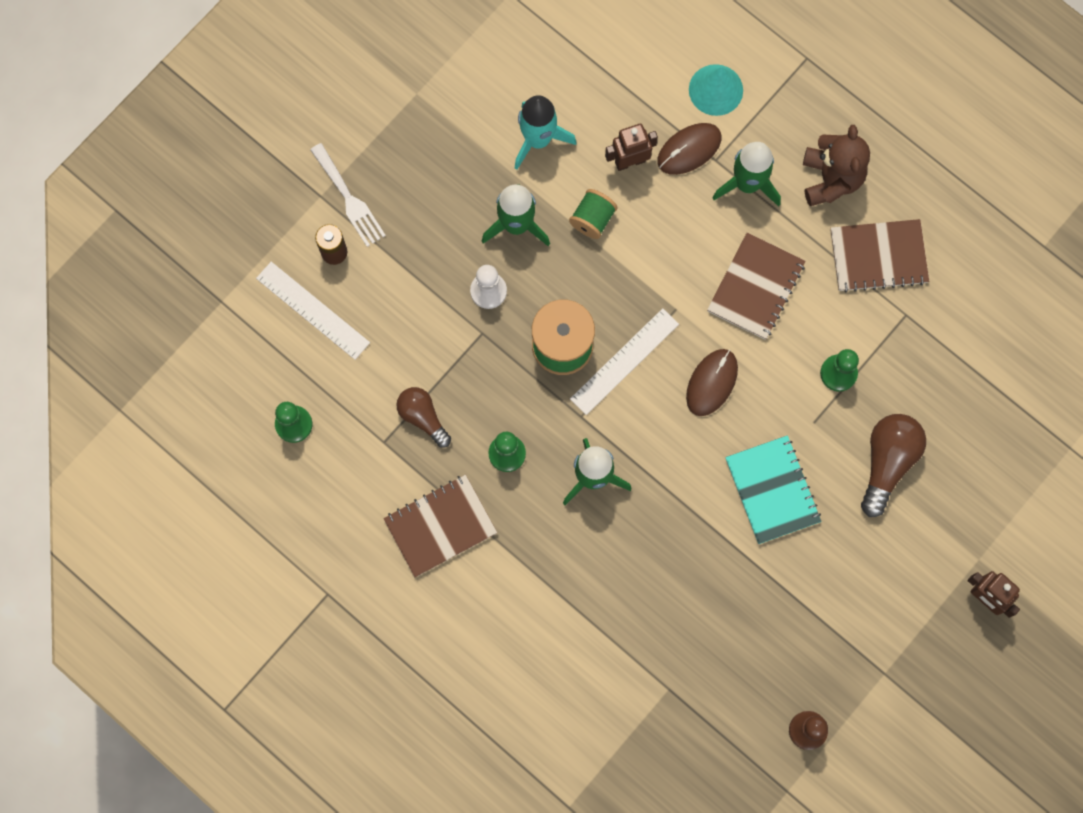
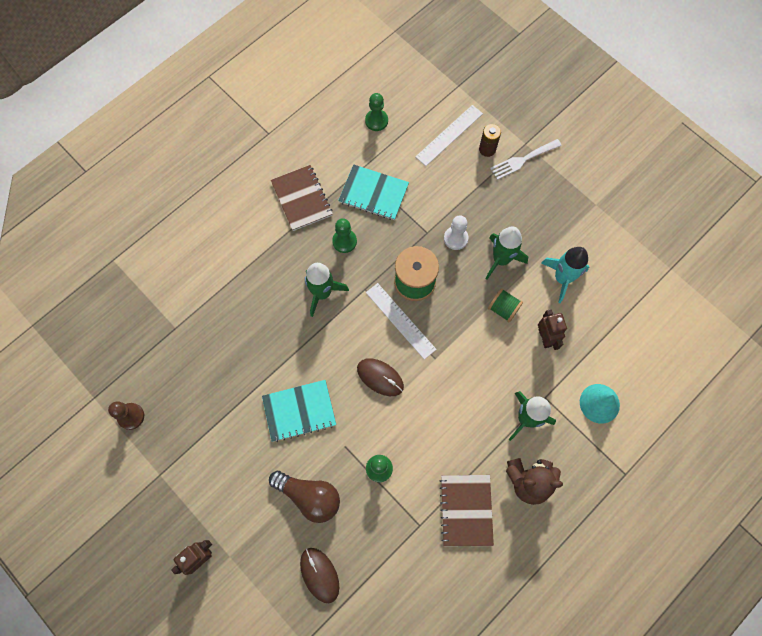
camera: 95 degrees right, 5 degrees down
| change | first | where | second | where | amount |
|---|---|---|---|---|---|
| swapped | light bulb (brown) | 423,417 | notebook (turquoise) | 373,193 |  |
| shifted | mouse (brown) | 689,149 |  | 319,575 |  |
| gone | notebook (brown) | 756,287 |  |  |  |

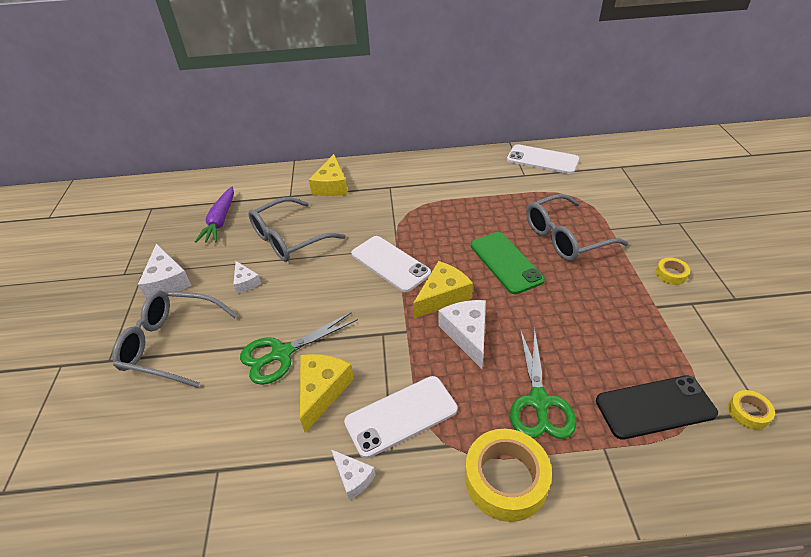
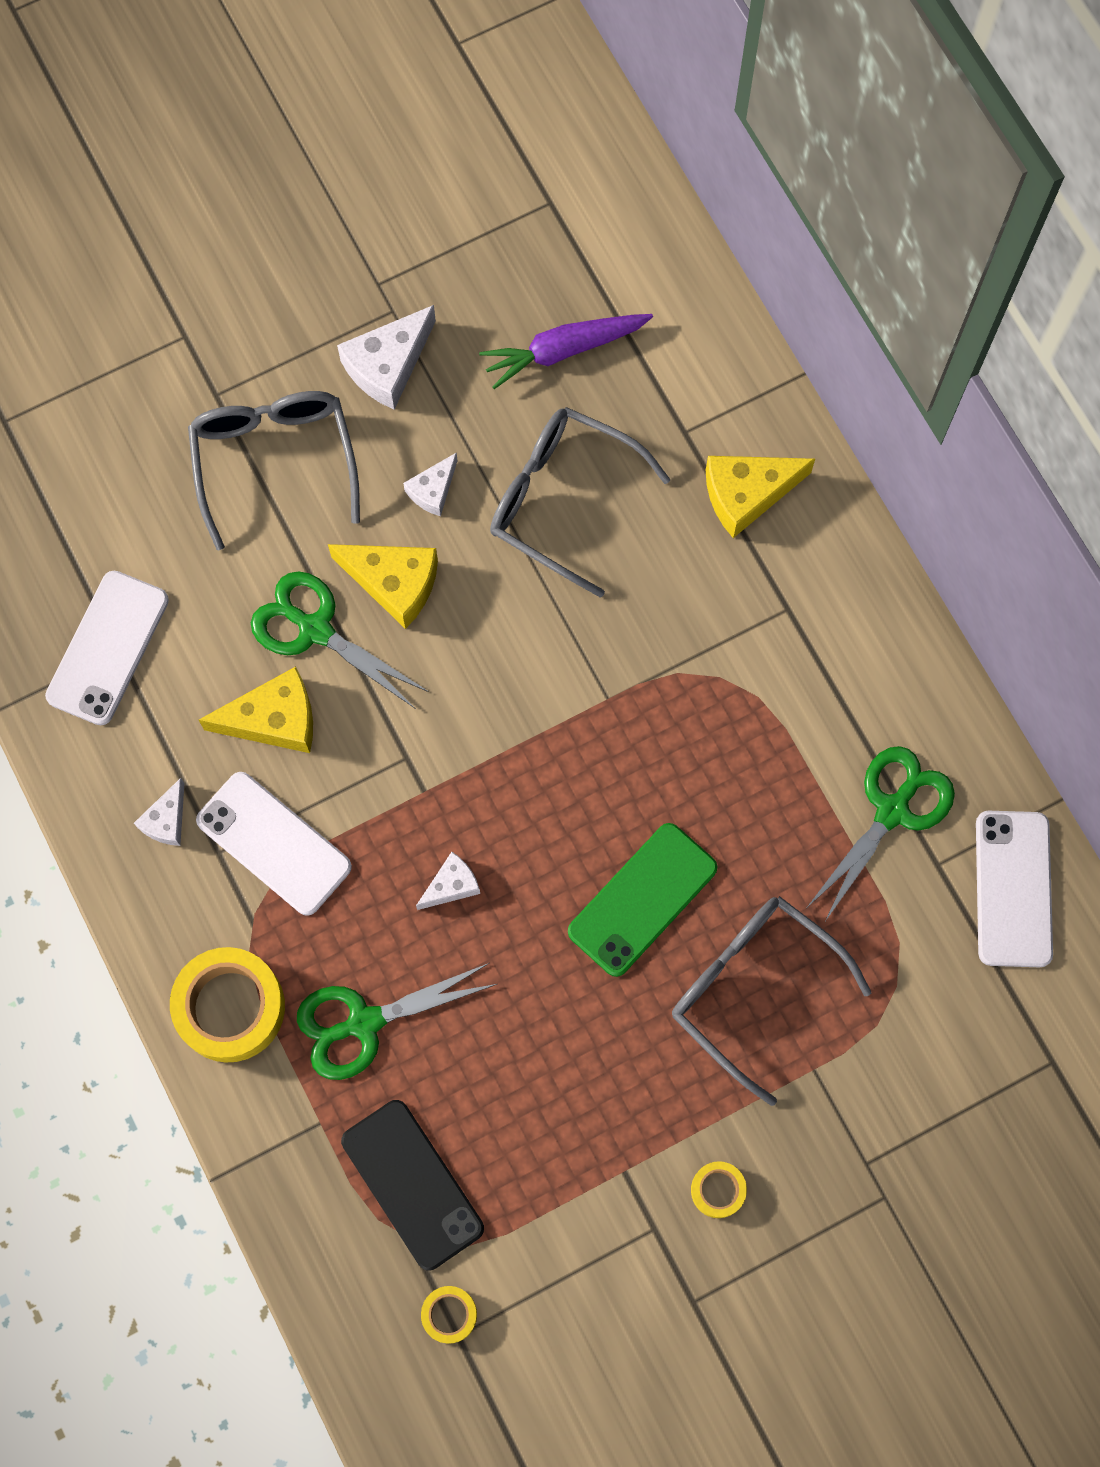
camera: 65 degrees right, 30 degrees up
| change | first | where | second | where | amount |
|---|---|---|---|---|---|
| shifted | phone (white) | 390,263 |  | 108,648 |  |
| shifted | cheese (yellow) | 442,296 |  | 394,583 |  |
| scaled | cheese (white) | 467,334 |  | 451,885 | x0.58 |
| new |  |  | scissors (green) | 892,810 |  |

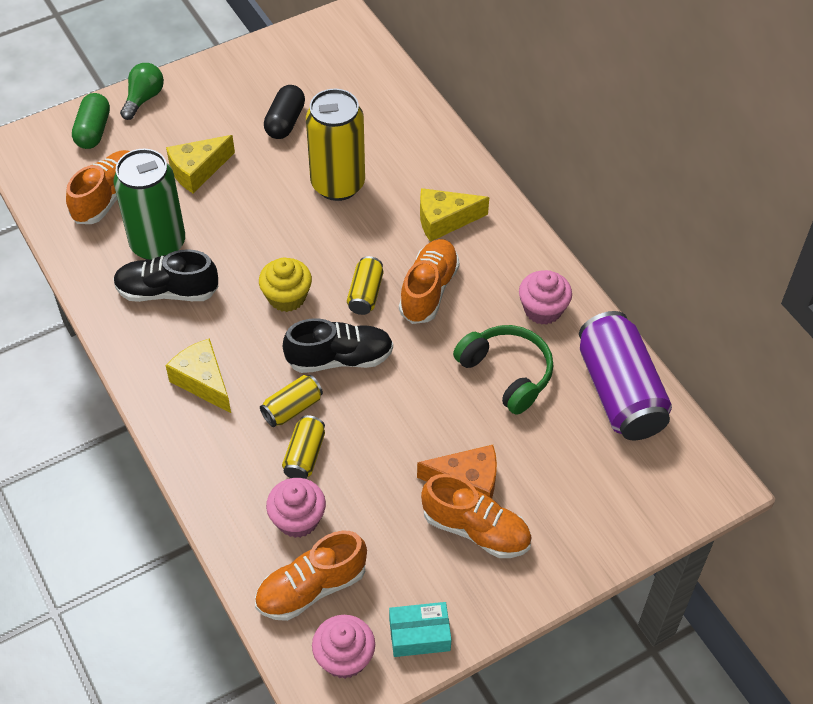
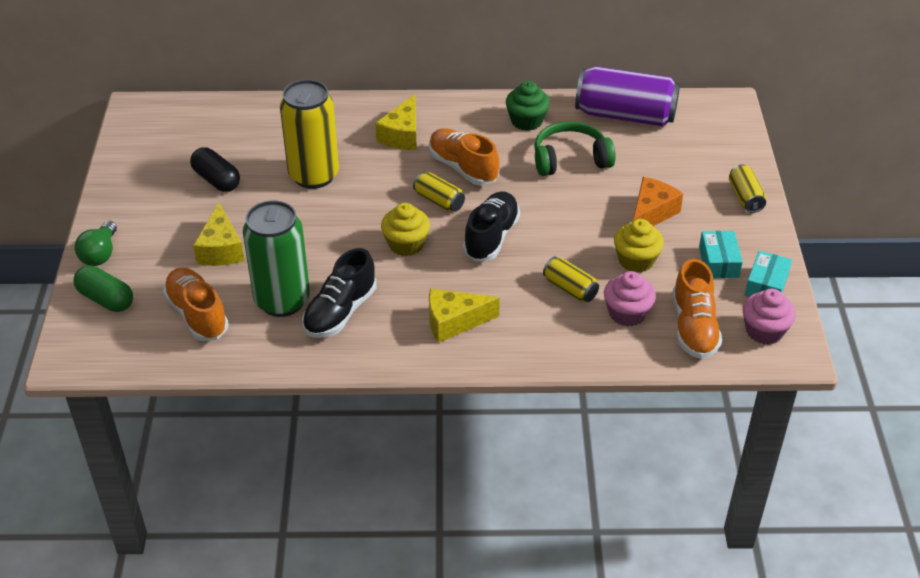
camera: 60 degrees left, 10 degrees down
| change | first | where | second | where | amount |
|---|---|---|---|---|---|
| rotated | light bulb (green) | 143,98 |  | 100,254 | 135 degrees counterclockwise |
| shifted | can (yellow) | 292,408 |  | 745,197 |  |
| gone | shoe (orange) | 476,529 |  |  |  |
| repainted | cupcake (pink) | 543,309 | cupcake (green) | 526,121 |  |
| new |  |  | cupcake (yellow) | 636,260 |  |
| new |  |  | box (turquoise) | 719,262 |  |

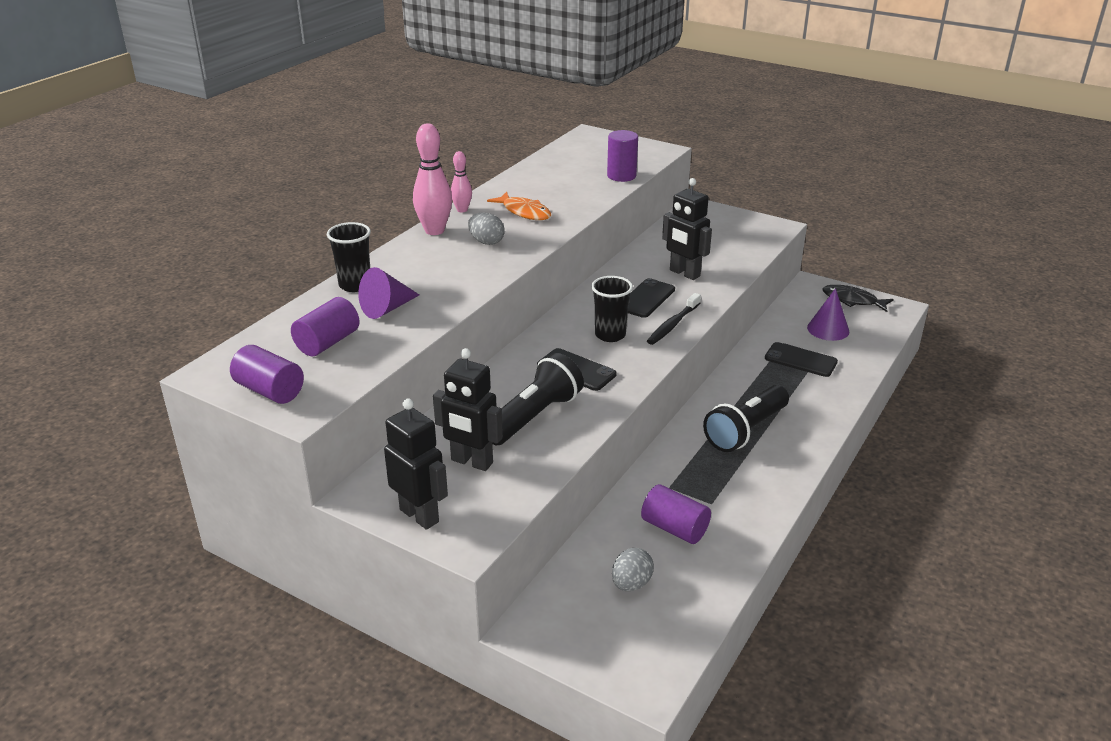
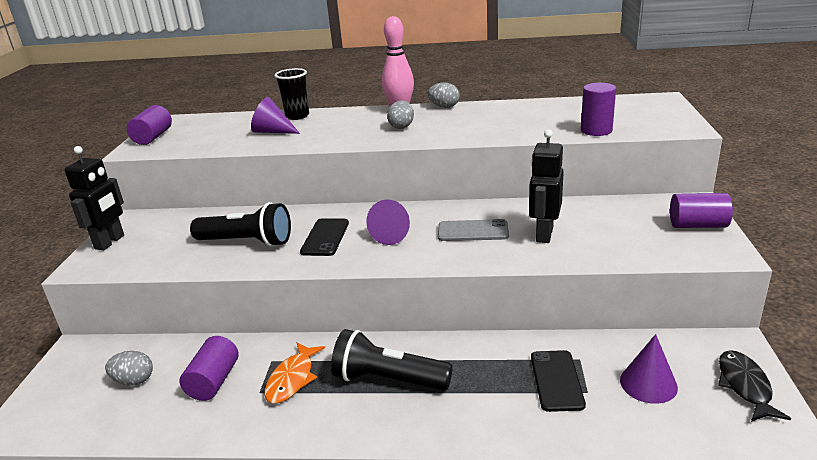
camera: 65 degrees right, 5 degrees down
| change | first | where | second | where | amount |
|---|---|---|---|---|---|
| shifted | cylinder (purple) | 327,342 |  | 697,225 |  |
| gone | robot (black) | 471,462 |  |  |  |
| swapped | bowling pin (pink) | 462,210 | egg (grey) | 444,107 |  |
| shifted | fish (orange) | 524,212 |  | 292,379 |  |
| swapped | cup (black) | 610,335 | cone (purple) | 393,234 |  |
| repainted | phone (black) | 646,299 | phone (grey) | 473,231 |  |
| gone | toothbrush (black) | 673,325 |  |  |  |

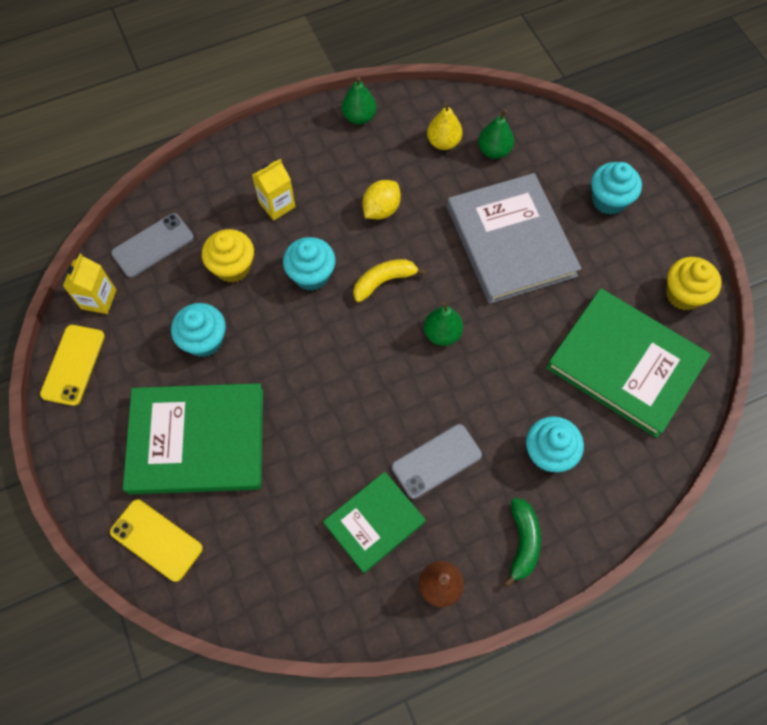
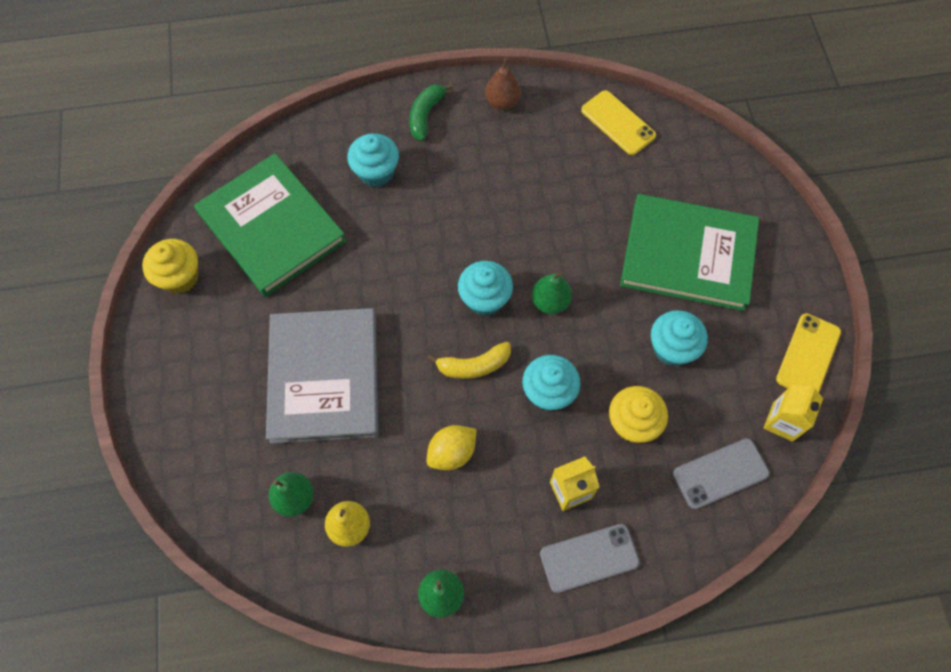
camera: 165 degrees left, 0 degrees up
| change | first | where | second | where | amount |
|---|---|---|---|---|---|
| shifted | phone (yellow) | 156,540 |  | 618,123 |  |
| gone | book (green) | 374,522 |  |  |  |
| shifted | phone (grey) | 436,461 |  | 589,558 |  |
| shifted | pear (green) | 442,333 |  | 550,302 |  |
| shifted | cupcake (turquoise) | 609,200 |  | 485,299 |  |

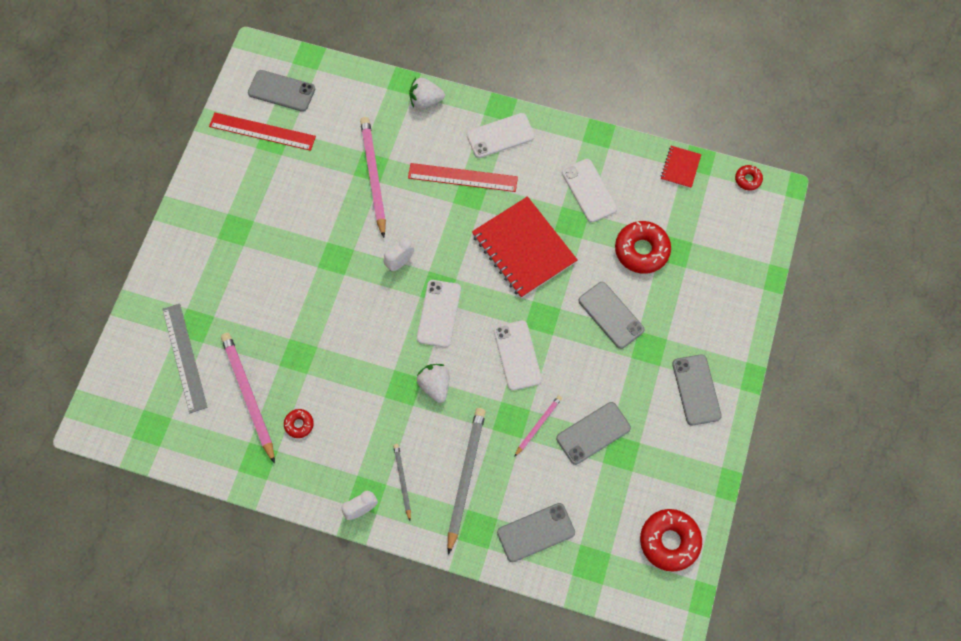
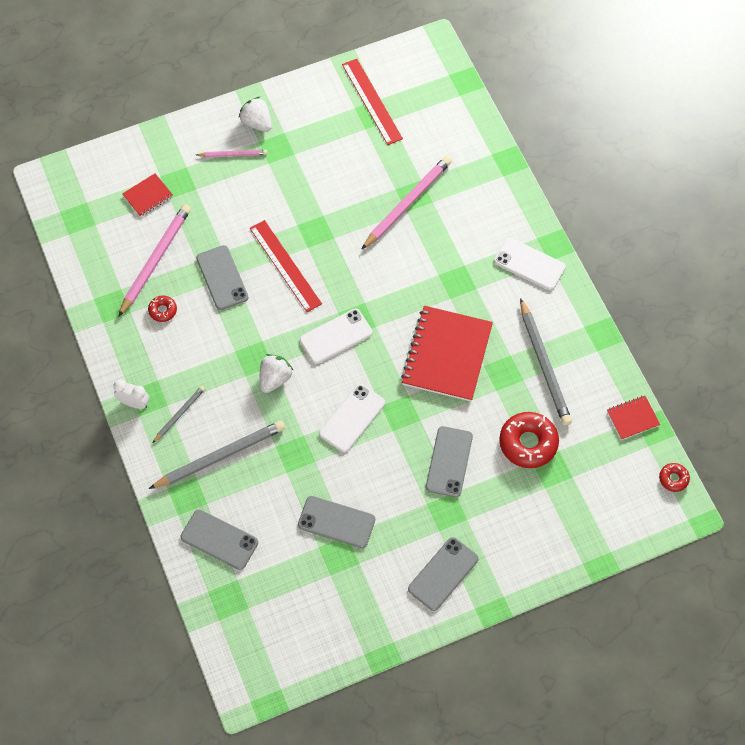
camera: 50 degrees right, 5 degrees down
| change | first | where | second | where | amount |
|---|---|---|---|---|---|
| swapped | ruler (grey) | 184,357 | notebook (red) | 148,196 |  |
| shifted | phone (grey) | 281,91 |  | 222,278 |  |
| gone | clock (white) | 400,262 |  |  |  |
| shifted | ruler (red) | 462,177 |  | 285,265 |  |
| shifted | strawberry (white) | 425,101 |  | 257,123 |  |
| shifted | pencil (pink) | 538,425 |  | 233,154 |  |
| swapped | phone (white) | 589,190 | pencil (grey) | 544,364 |  |
| gone | donut (red) | 669,541 |  |  |  |

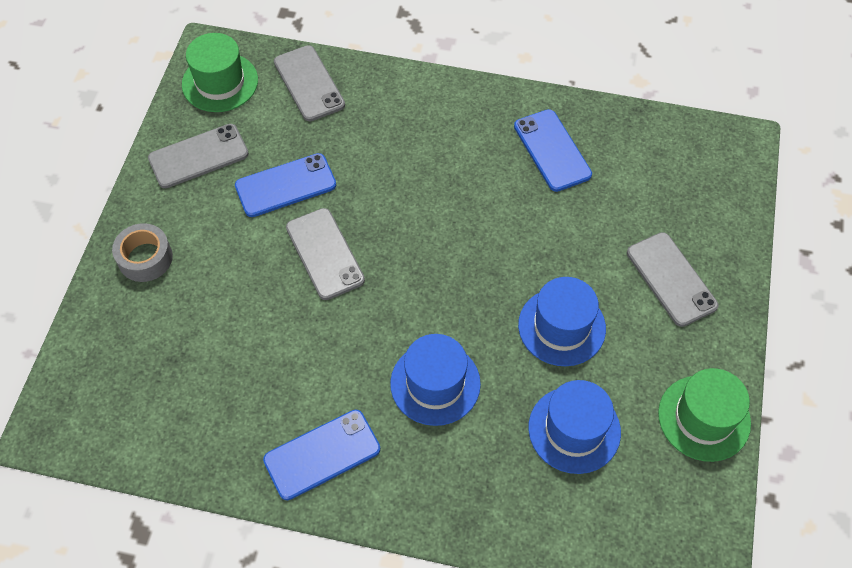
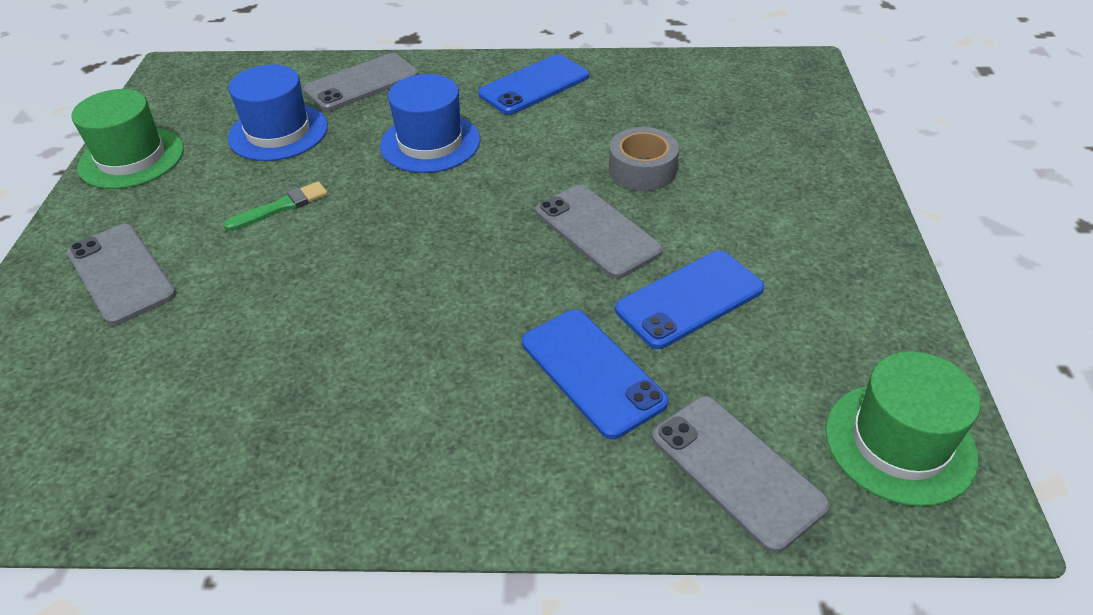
camera: 170 degrees right, 15 degrees down
| change | first | where | second | where | amount |
|---|---|---|---|---|---|
| shifted | tape (grey) | 145,258 |  | 642,170 |  |
| shifted | phone (grey) | 198,156 |  | 361,83 |  |
| shifted | phone (blue) | 552,150 |  | 592,372 |  |
| swapped | hat (blue) | 561,327 | brush (green) | 281,207 |  |

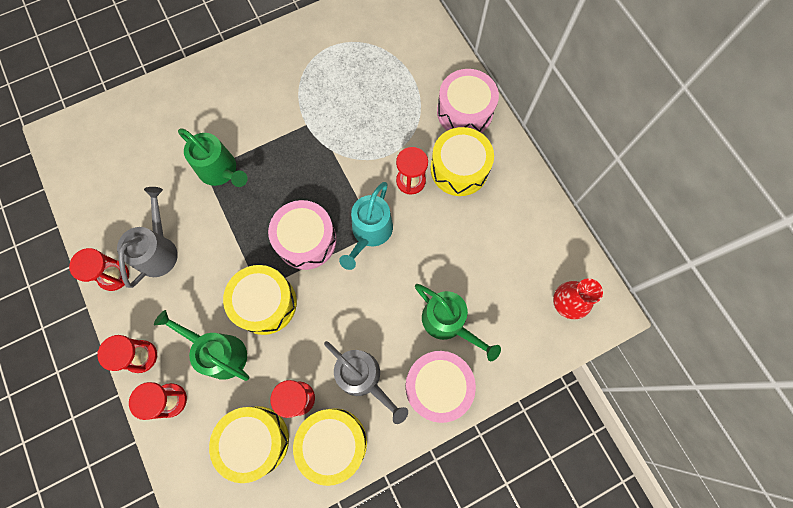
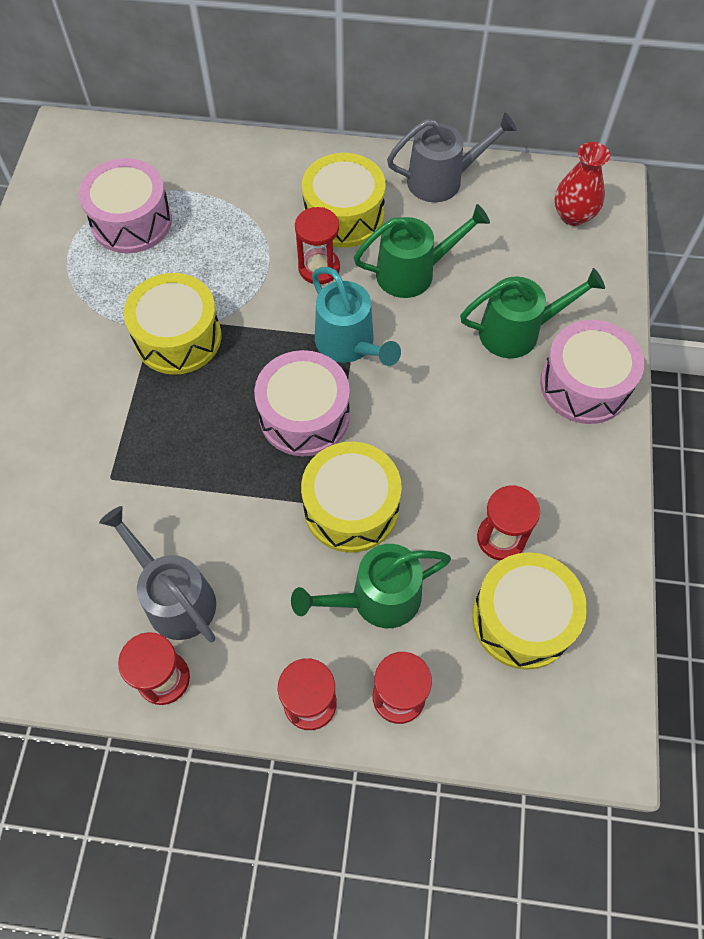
camera: 55 degrees left, 10 degrees down
| change | first | where | second | where | amount |
|---|---|---|---|---|---|
| shifted | watering can (green) | 221,171 |  | 413,272 |  |
| shifted | drum (yellow) | 333,443 |  | 178,337 |  |
| shifted | watering can (grey) | 363,378 |  | 442,180 |  |
| shifted | drum (pink) | 464,111 |  | 131,221 |  |

